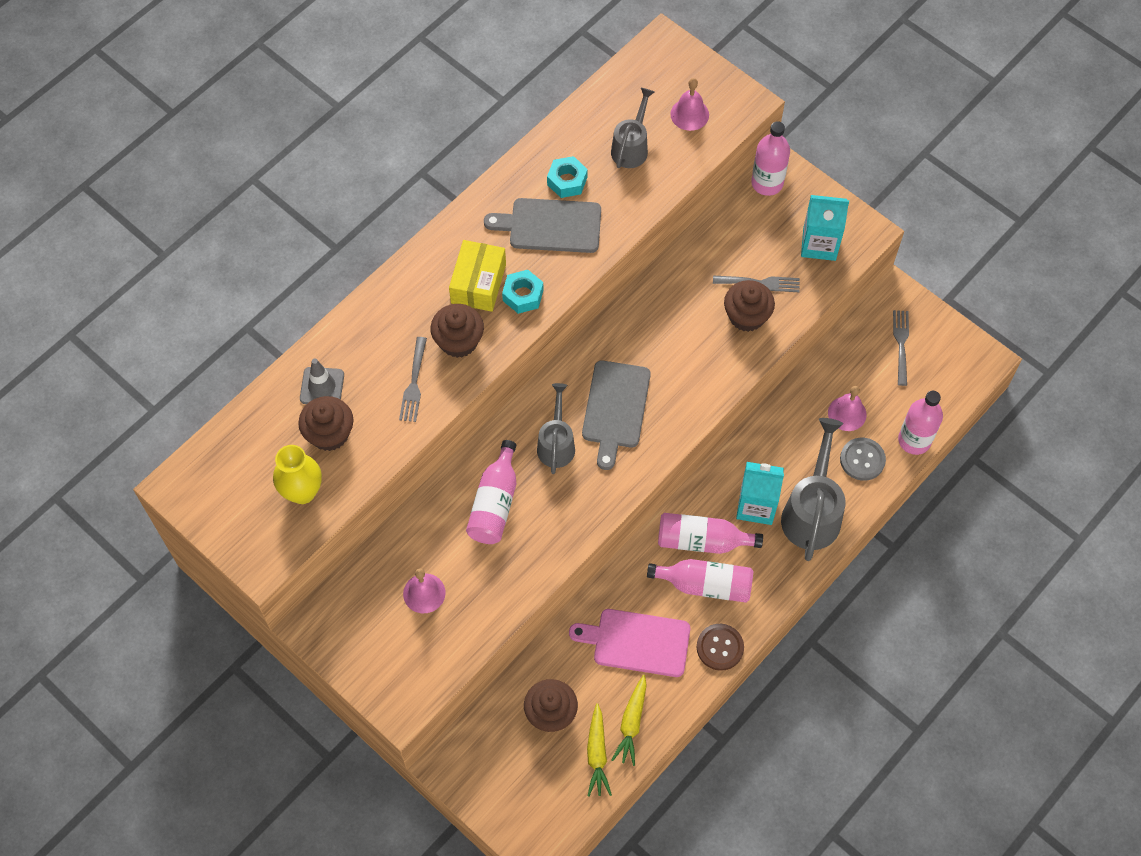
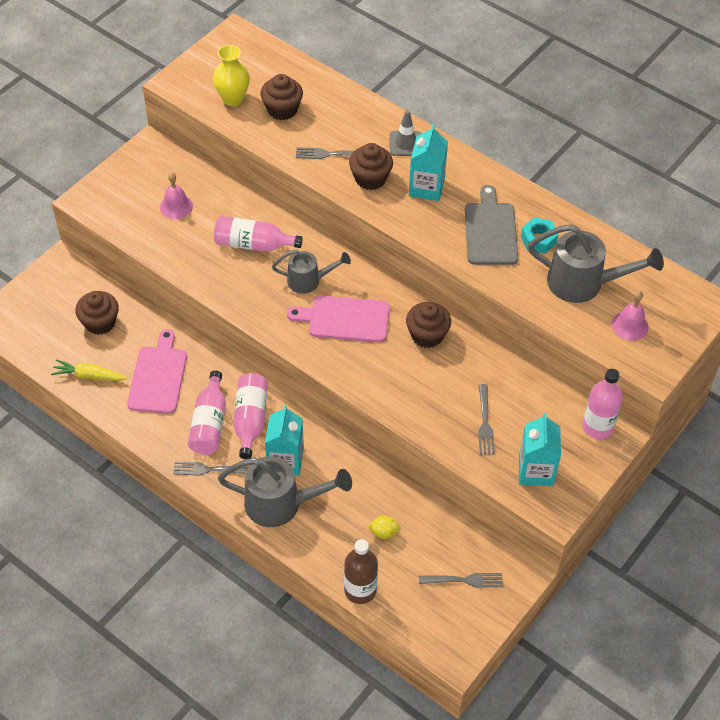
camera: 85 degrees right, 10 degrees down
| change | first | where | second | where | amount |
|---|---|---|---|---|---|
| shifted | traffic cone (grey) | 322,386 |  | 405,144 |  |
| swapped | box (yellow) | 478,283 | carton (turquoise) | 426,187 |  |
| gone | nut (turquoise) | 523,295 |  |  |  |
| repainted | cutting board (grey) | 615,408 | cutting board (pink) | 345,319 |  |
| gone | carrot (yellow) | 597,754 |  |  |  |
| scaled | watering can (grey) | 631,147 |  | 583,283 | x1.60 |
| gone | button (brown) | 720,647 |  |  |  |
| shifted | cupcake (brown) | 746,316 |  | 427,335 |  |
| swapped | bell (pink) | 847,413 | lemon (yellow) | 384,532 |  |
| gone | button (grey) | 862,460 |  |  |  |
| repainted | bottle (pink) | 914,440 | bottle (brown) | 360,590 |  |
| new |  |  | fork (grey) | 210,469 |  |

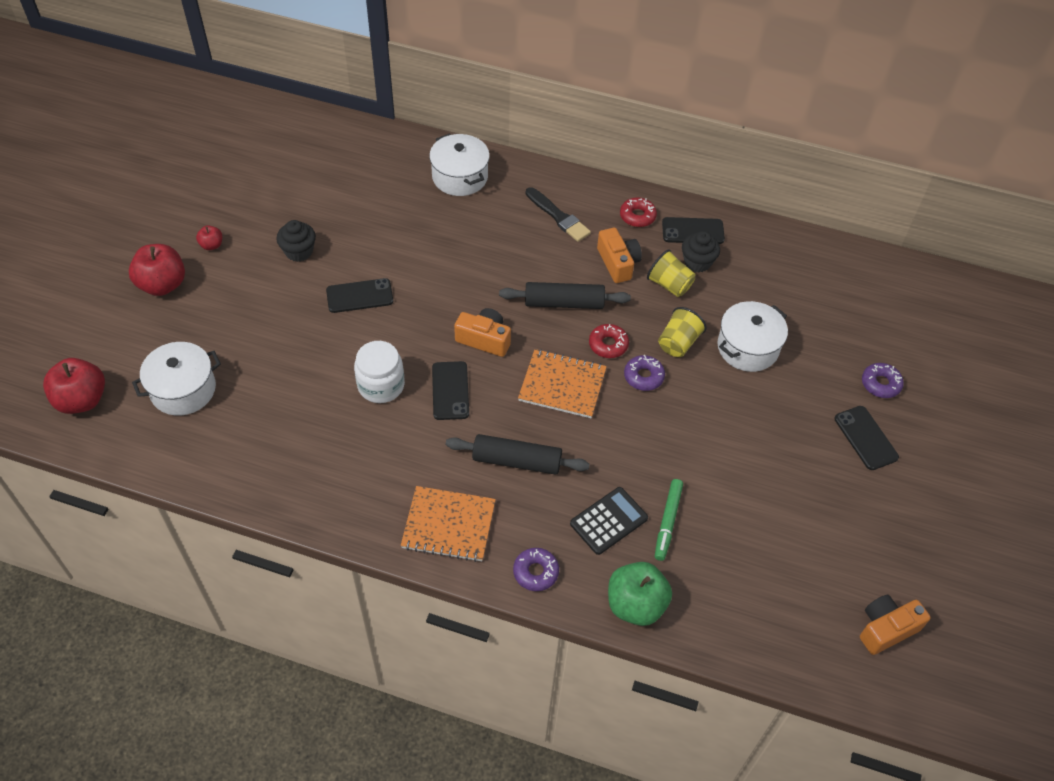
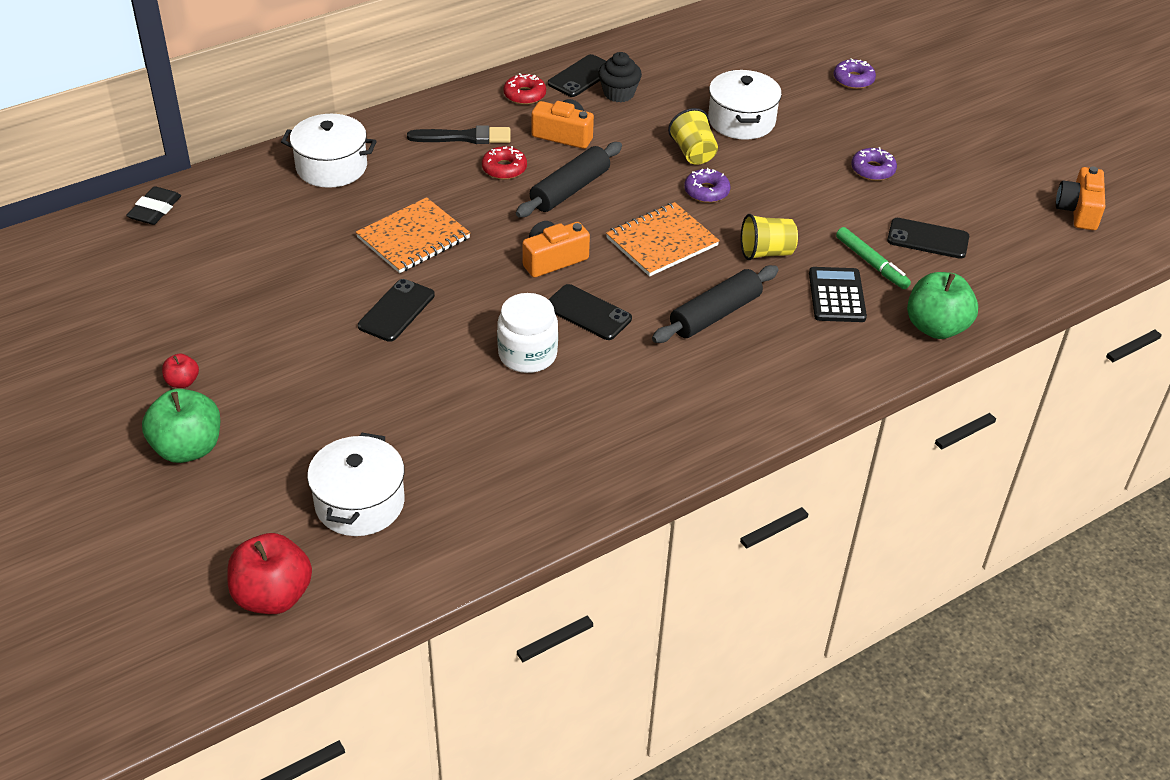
camera: 50 degrees left, 10 degrees down
| change | first | where | second | where | amount |
|---|---|---|---|---|---|
| repainted | apple (red) | 162,284 | apple (green) | 188,448 |  |
| gone | cupcake (black) | 299,251 |  |  |  |
| shifted | notebook (orange) | 448,525 |  | 413,238 |  |
| shifted | donut (purple) | 535,572 |  | 872,170 |  |
| shifted | donut (red) | 608,344 |  | 504,168 |  |
| shifted | cup (yellow) | 669,285 |  | 766,252 |  |
| shifted | phone (black) | 865,438 |  | 927,239 |  |
| new |  |  | eraser (black) | 155,210 |  |

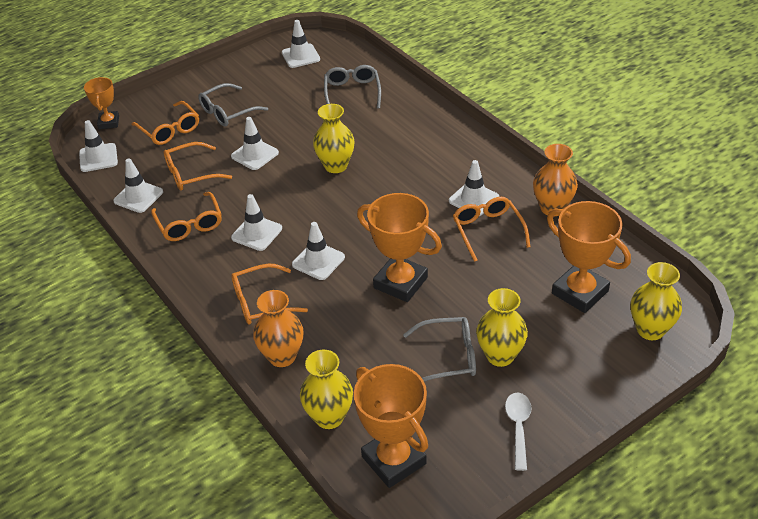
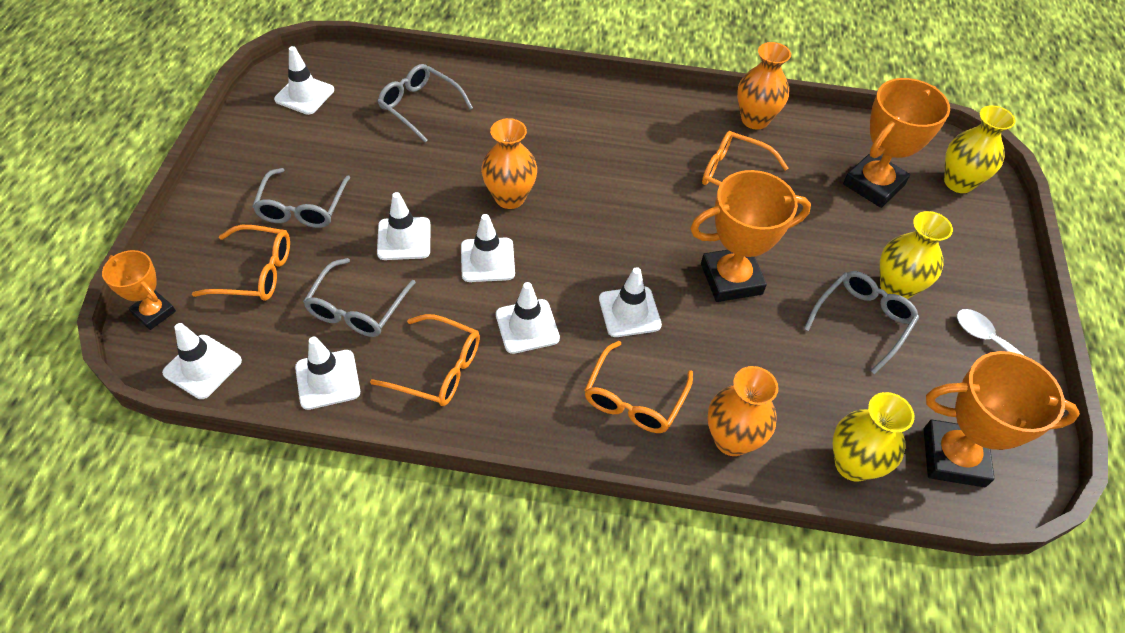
camera: 50 degrees left, 10 degrees up
| change | first | where | second | where | amount |
|---|---|---|---|---|---|
| repainted | glasses (orange) | 191,173 | glasses (grey) | 357,308 |  |
| repainted | vase (yellow) | 336,166 | vase (orange) | 510,197 |  |
| shifted | traffic cone (white) | 473,199 |  | 487,260 |  |
| rotated | trophy (orange) | 580,292 |  | 873,184 | 45 degrees counterclockwise |

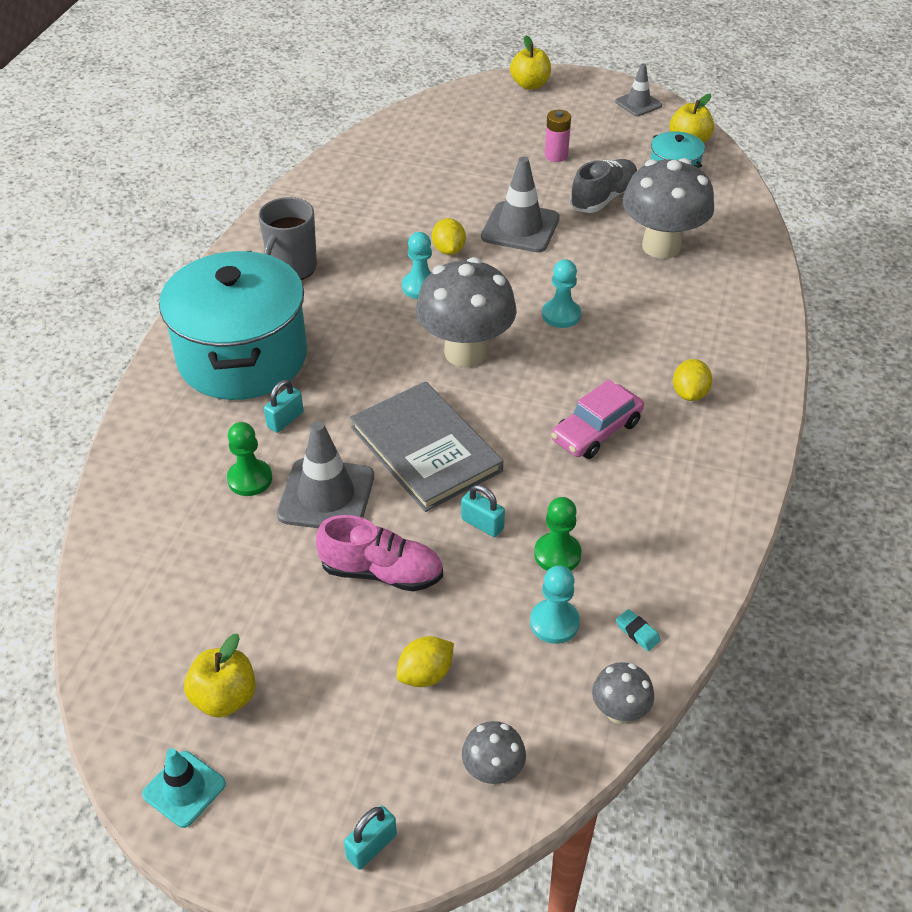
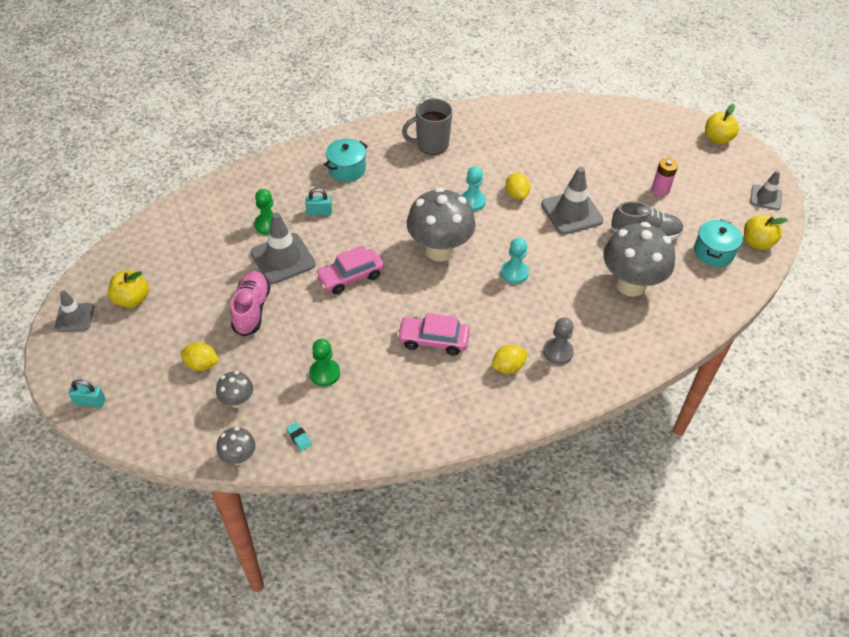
camera: 50 degrees right, 5 degrees up
| change | first | where | second | where | amount |
|---|---|---|---|---|---|
| repainted | traffic cone (turquoise) | 184,789 | traffic cone (grey) | 74,317 |  |
| scaled | pot (turquoise) | 242,357 |  | 347,169 | x0.46 |
| rotated | shoe (pink) | 382,572 |  | 251,310 | 150 degrees counterclockwise |
| swapped | book (grey) | 426,449 | car (pink) | 350,277 |  |
| rotated | lemon (yellow) | 448,250 |  | 516,194 | 60 degrees counterclockwise |
| gone | padlock (turquoise) | 482,524 |  |  |  |
| shifted | mushroom (grey) | 493,772 |  | 237,401 |  |
| gone | pawn (turquoise) | 554,623 |  |  |  |
| rotated | eraser (turquoise) | 637,632 |  | 299,437 | 45 degrees counterclockwise |
| new |  |  | pawn (grey) | 558,352 |  |

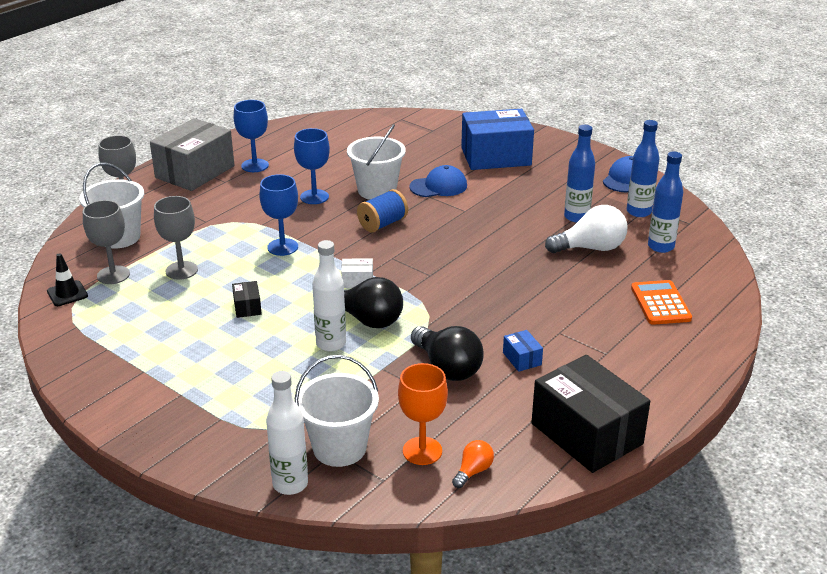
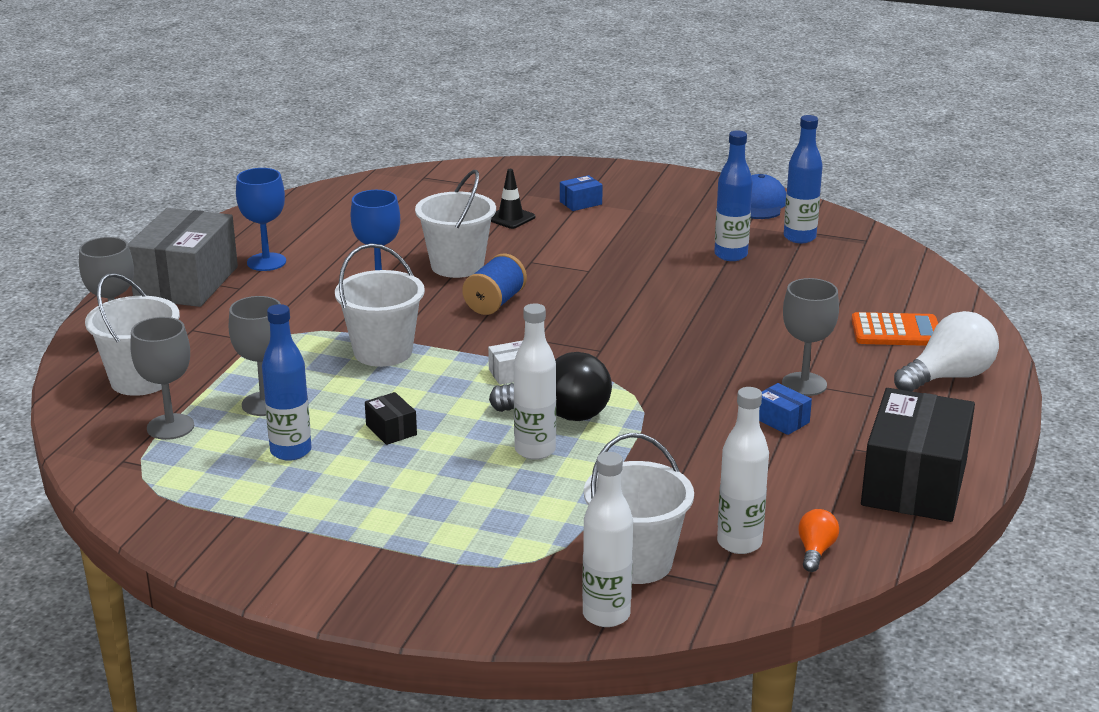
camera: 20 degrees left, 5 degrees down
| change | first | where | second | where | amount |
|---|---|---|---|---|---|
| shifted | traffic cone (black) | 67,294 |  | 510,218 |  |
| swapped | goblet (blue) | 282,247 | bucket (white) | 383,352 |  |
| swapped | goblet (orange) | 422,451 | bottle (white) | 739,543 |  |
| gone | cap (blue) | 438,186 |  |  |  |
| gone | light bulb (black) | 447,368 |  |  |  |
| scaled | box (blue) | 496,156 |  | 580,203 | x0.41 |
| rotated | box (black) | 586,434 |  | 914,483 | 75 degrees clockwise |
| shifted | light bulb (white) | 590,248 |  | 948,377 |  |
| rotated | calculator (orange) | 660,303 |  | 896,331 | 120 degrees clockwise |
| shifted | bottle (blue) | 660,247 |  | 291,451 |  |
| new |  |  | goblet (grey) | 804,384 |  |

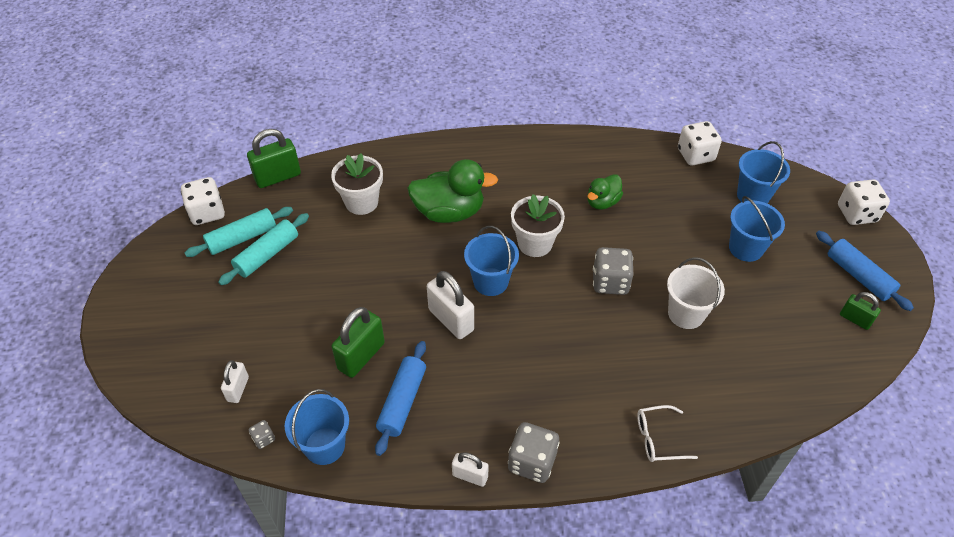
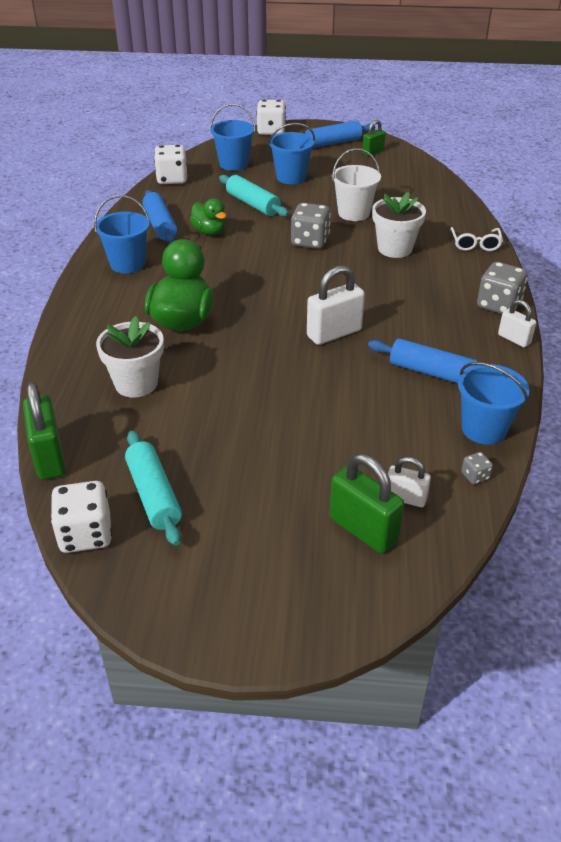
camera: 80 degrees left, 10 degrees down
| change | first | where | second | where | amount |
|---|---|---|---|---|---|
| shifted | rolling pin (turquoise) | 267,255 |  | 253,204 |  |
| shifted | padlock (green) | 361,356 |  | 363,530 |  |
| rotated | padlock (white) | 470,476 |  | 514,339 | 75 degrees counterclockwise |
| shifted | bucket (blue) | 490,282 |  | 127,264 |  |
| shifted | flower pot (white) | 535,243 |  | 395,249 |  |
| new |  |  | rolling pin (blue) | 160,225 |  |

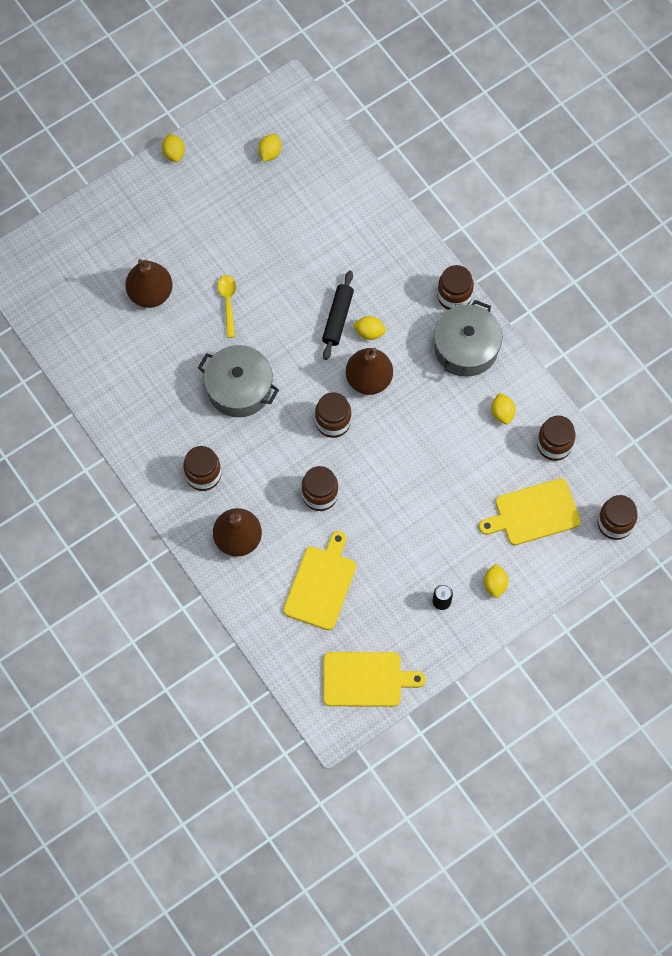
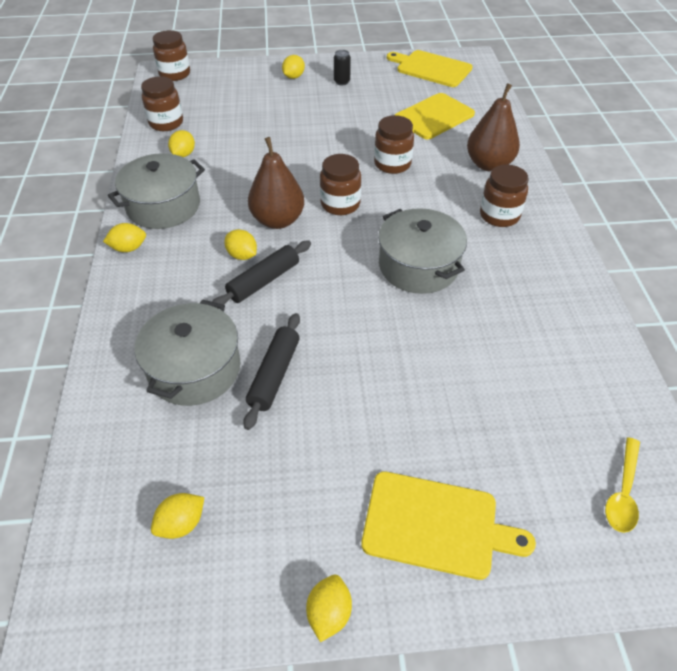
camera: 150 degrees left, 20 degrees down
| change | first | where | second | where | amount |
|---|---|---|---|---|---|
| gone | pear (brown) | 150,293 |  |  |  |
| shifted | spoon (yellow) | 228,302 |  | 623,493 |  |
| swapped | jar (brown) | 454,296 | lemon (yellow) | 129,248 |  |
| shifted | cutting board (yellow) | 533,513 |  | 436,525 |  |
| new |  |  | pot (grey) | 194,369 |  |
| new |  |  | rolling pin (black) | 274,375 |  |

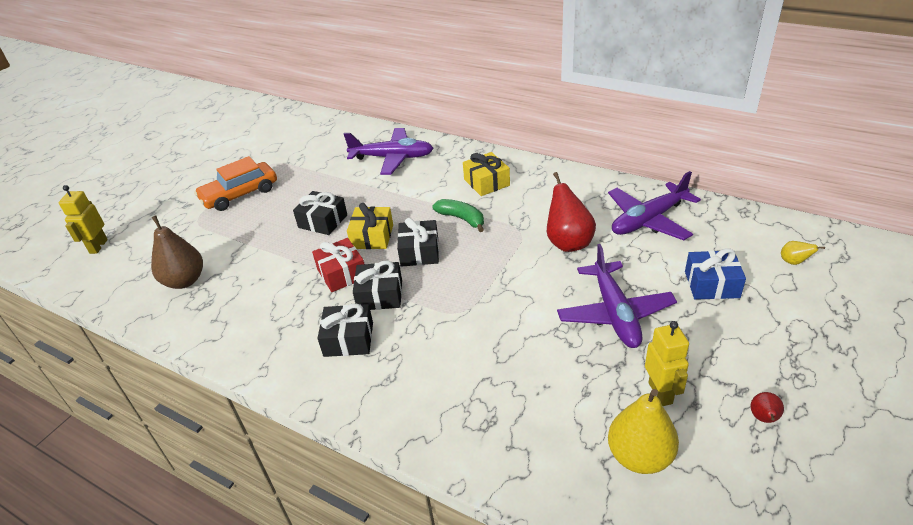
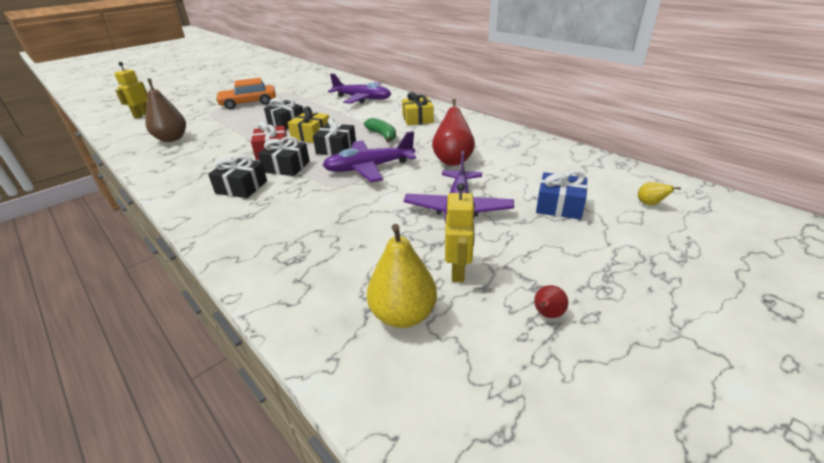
camera: 15 degrees right, 5 degrees down
| change | first | where | second | where | amount |
|---|---|---|---|---|---|
| shifted | plane (purple) | 648,220 |  | 369,168 |  |

